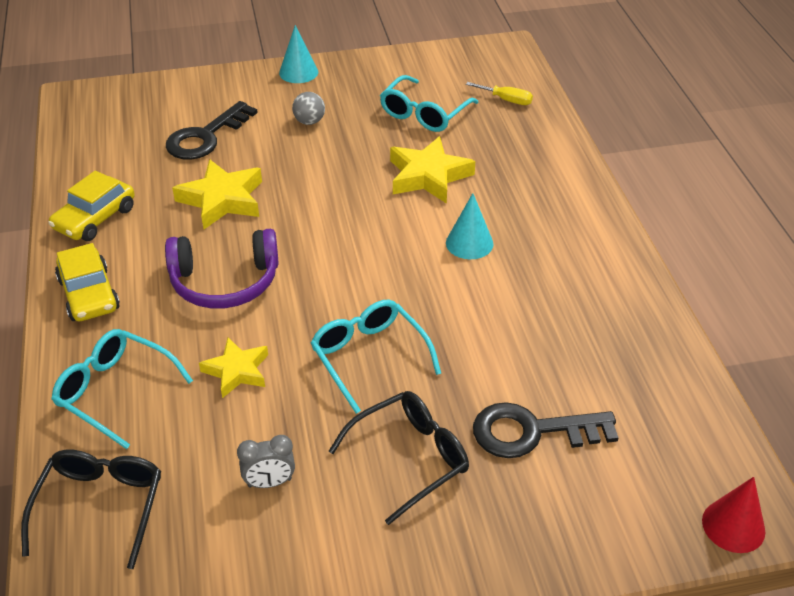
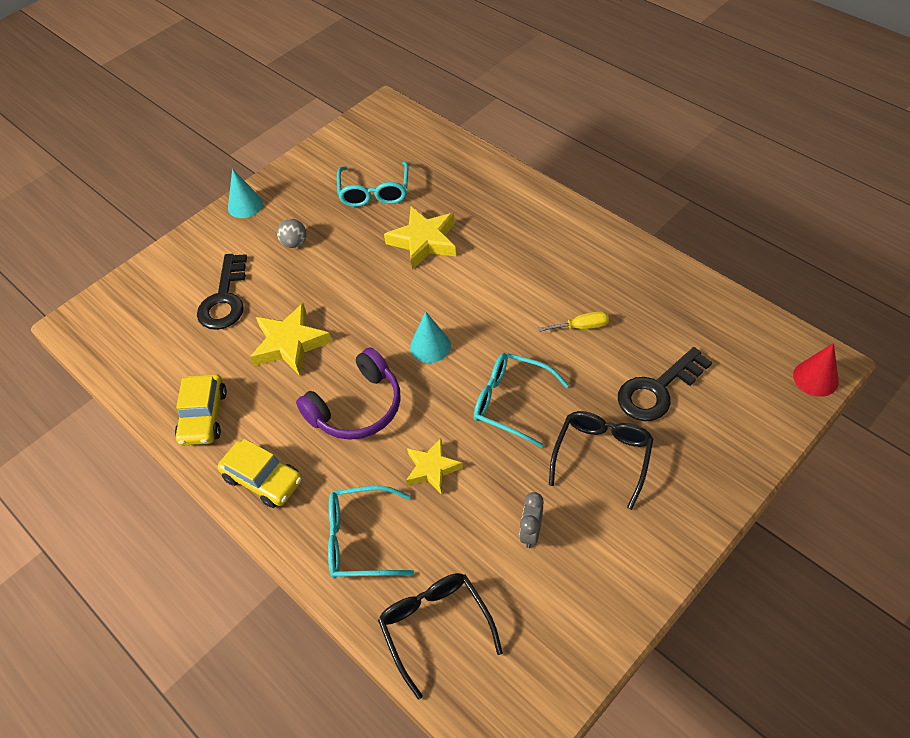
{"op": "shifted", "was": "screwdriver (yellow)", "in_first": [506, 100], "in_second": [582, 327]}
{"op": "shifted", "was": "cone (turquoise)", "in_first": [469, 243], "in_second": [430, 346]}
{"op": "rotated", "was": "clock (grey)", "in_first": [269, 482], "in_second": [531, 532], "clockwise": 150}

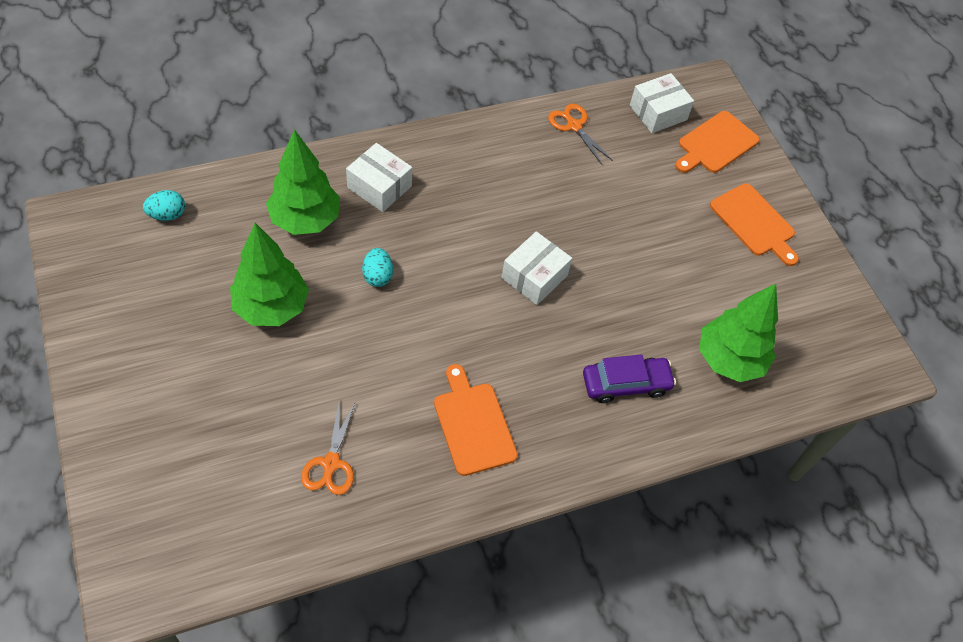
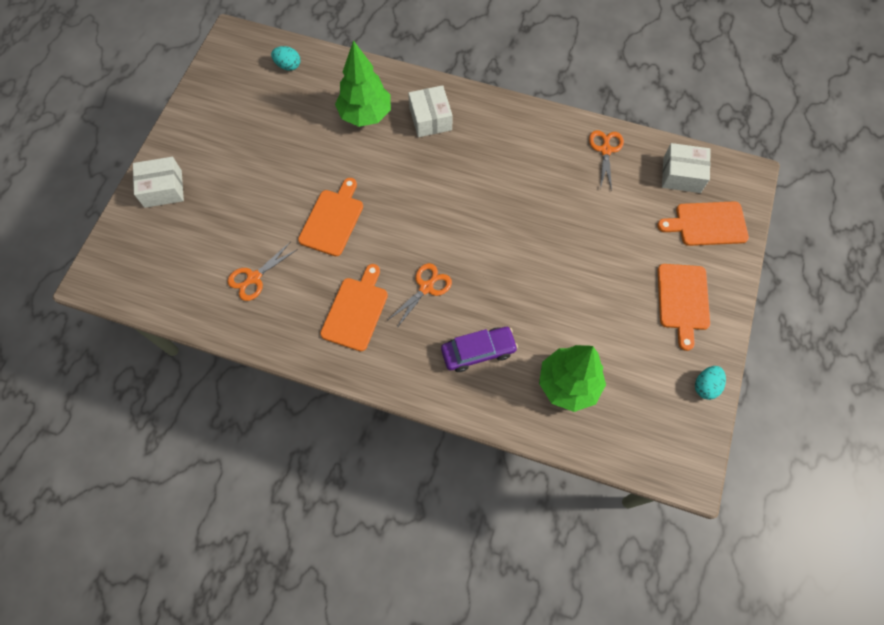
{"op": "gone", "was": "tree (green)", "in_first": [271, 307]}
{"op": "shifted", "was": "box (white)", "in_first": [534, 276], "in_second": [163, 189]}
{"op": "shifted", "was": "egg (turquoise)", "in_first": [377, 276], "in_second": [705, 386]}
{"op": "rotated", "was": "car (purple)", "in_first": [626, 384], "in_second": [478, 352], "clockwise": -45}
{"op": "new", "now": "cutting board (orange)", "in_second": [333, 220]}
{"op": "new", "now": "scissors (orange)", "in_second": [426, 287]}

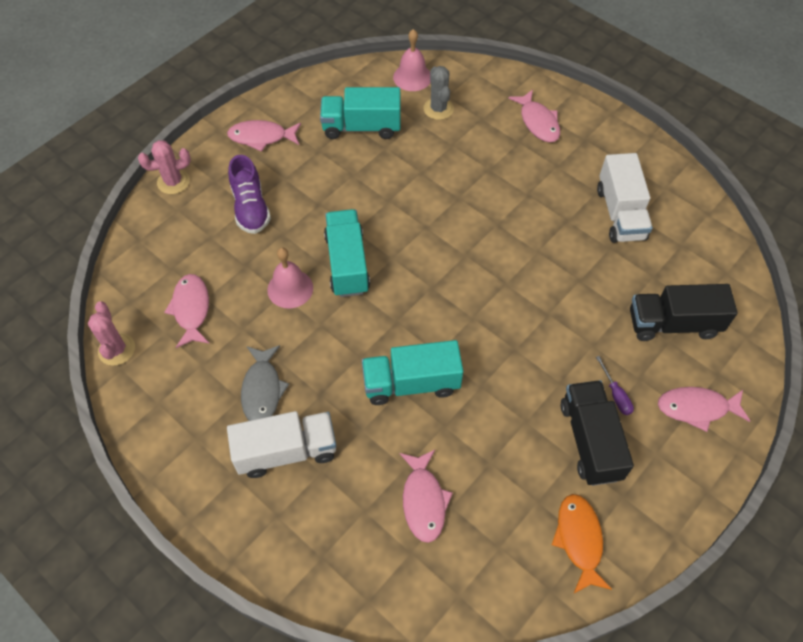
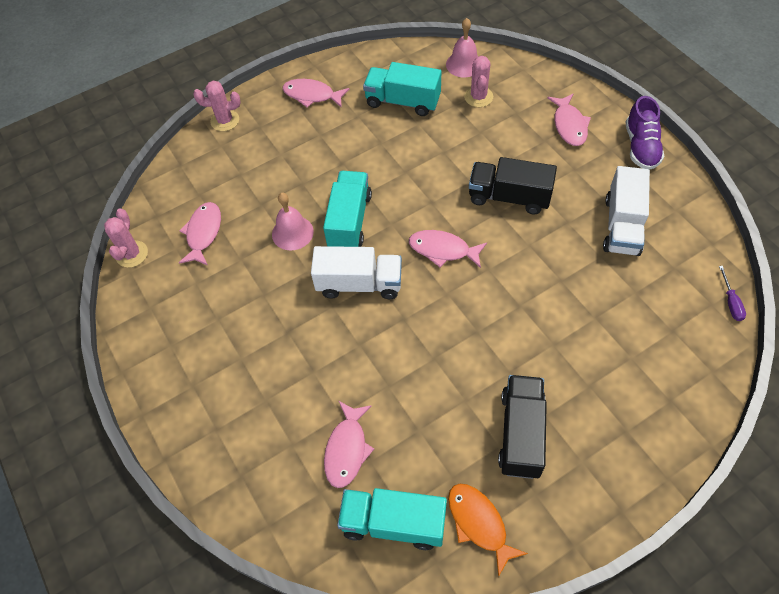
{"op": "repainted", "was": "cactus (grey)", "now": "cactus (pink)", "in_first": [438, 109], "in_second": [478, 97]}
{"op": "shifted", "was": "shoe (purple)", "in_first": [251, 208], "in_second": [641, 147]}
{"op": "shifted", "was": "truck (black)", "in_first": [673, 324], "in_second": [509, 197]}
{"op": "shifted", "was": "truck (turquoise)", "in_first": [411, 383], "in_second": [393, 523]}
{"op": "gone", "was": "fish (grey)", "in_first": [262, 389]}
{"op": "shifted", "was": "screwdriver (purple)", "in_first": [615, 394], "in_second": [731, 302]}
{"op": "shifted", "was": "fish (pink)", "in_first": [697, 408], "in_second": [443, 250]}
{"op": "shifted", "was": "truck (white)", "in_first": [286, 451], "in_second": [359, 284]}
{"op": "rotated", "was": "fish (orange)", "in_first": [579, 540], "in_second": [479, 523], "clockwise": -45}

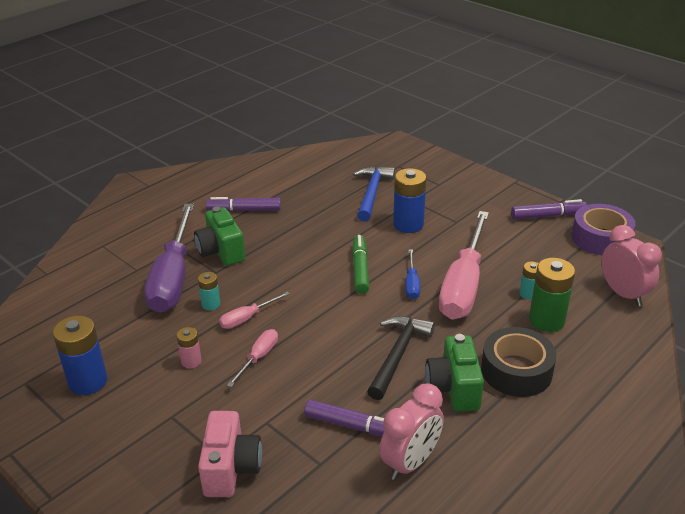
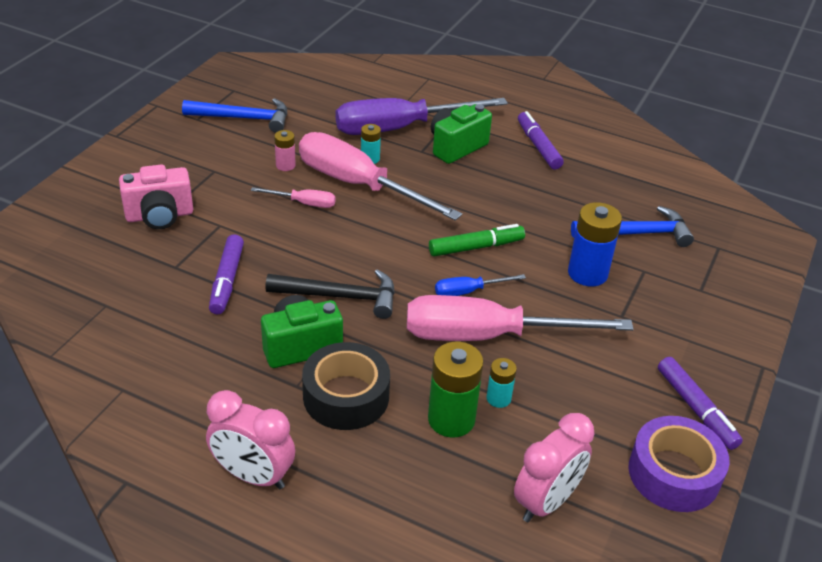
{"op": "scaled", "was": "screwdriver (pink)", "in_first": [247, 318], "in_second": [358, 185], "ratio": 2.28}
{"op": "swapped", "was": "battery (blue)", "now": "hammer (blue)", "in_first": [88, 381], "in_second": [243, 118]}
{"op": "shifted", "was": "clock (pink)", "in_first": [410, 462], "in_second": [253, 475]}

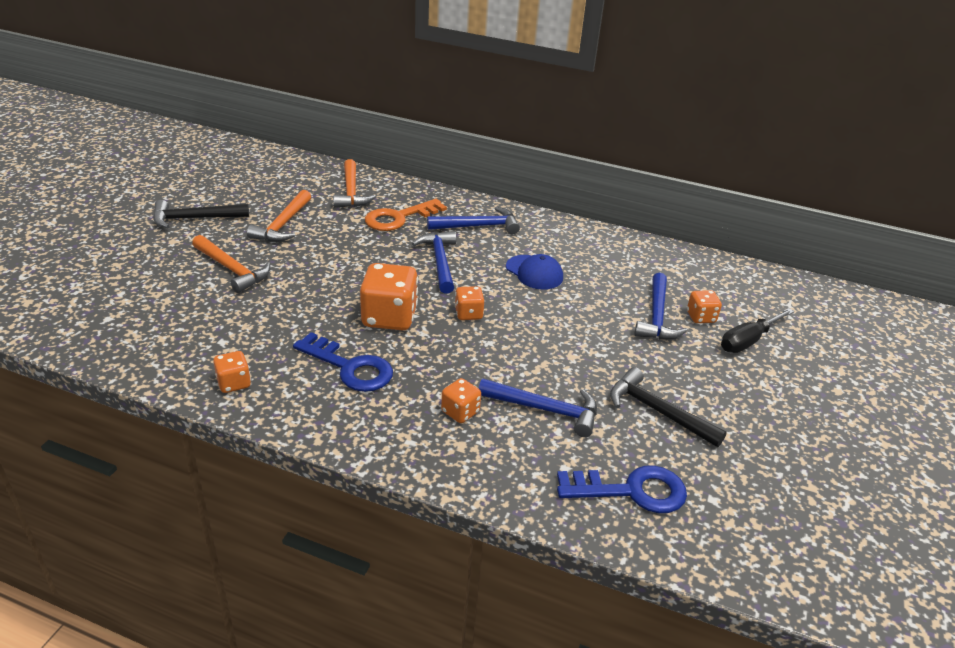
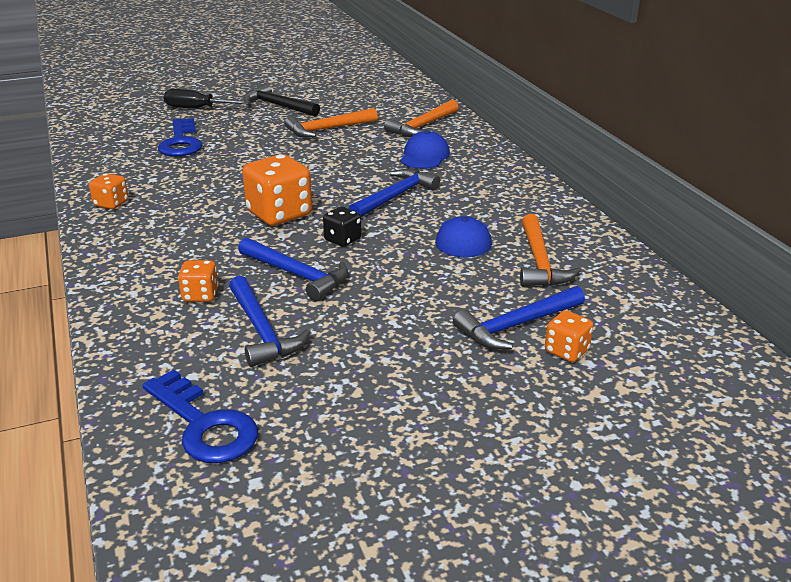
{"op": "swapped", "was": "key (orange)", "now": "cap (blue)", "in_first": [399, 218], "in_second": [424, 156]}
{"op": "shifted", "was": "hammer (blue)", "in_first": [478, 226], "in_second": [297, 275]}
{"op": "shifted", "was": "hammer (orange)", "in_first": [232, 269], "in_second": [540, 262]}
{"op": "repainted", "was": "dice (orange)", "now": "dice (black)", "in_first": [468, 314], "in_second": [342, 240]}
{"op": "shifted", "was": "screwdriver (black)", "in_first": [748, 341], "in_second": [197, 108]}
{"op": "shifted", "was": "key (blue)", "in_first": [350, 367], "in_second": [181, 142]}
{"op": "gone", "was": "hammer (black)", "in_first": [657, 411]}

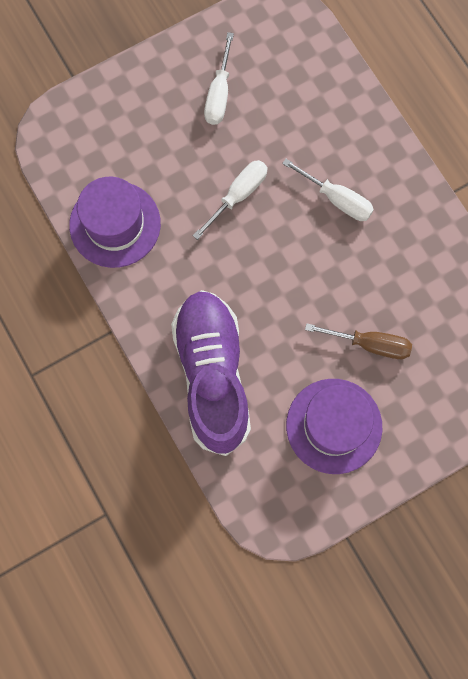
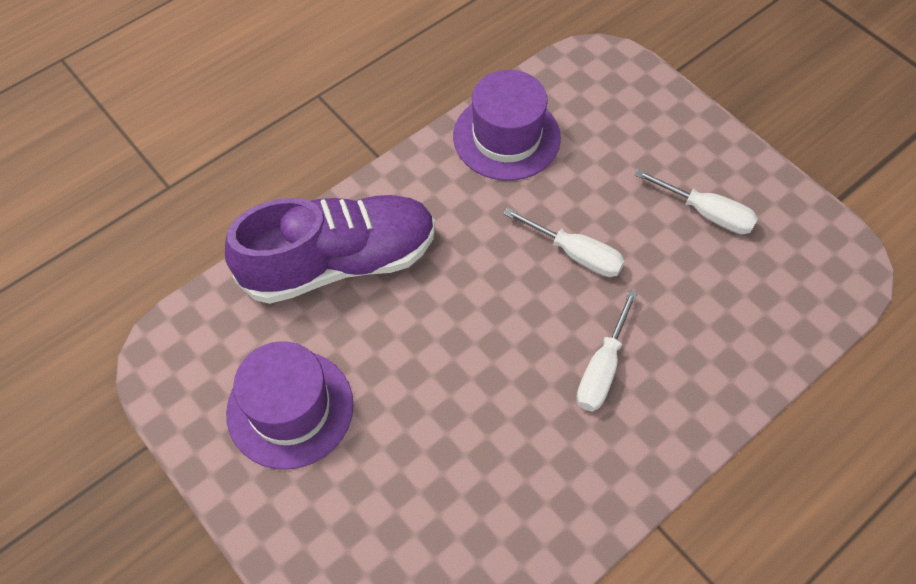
{"op": "rotated", "was": "screwdriver (white)", "in_first": [219, 93], "in_second": [706, 213], "clockwise": -150}
{"op": "gone", "was": "screwdriver (brown)", "in_first": [369, 344]}

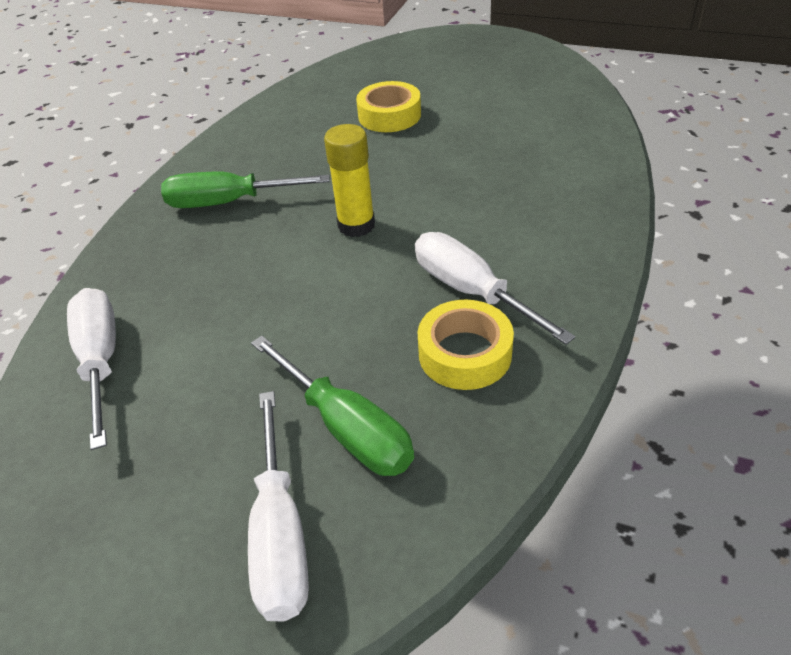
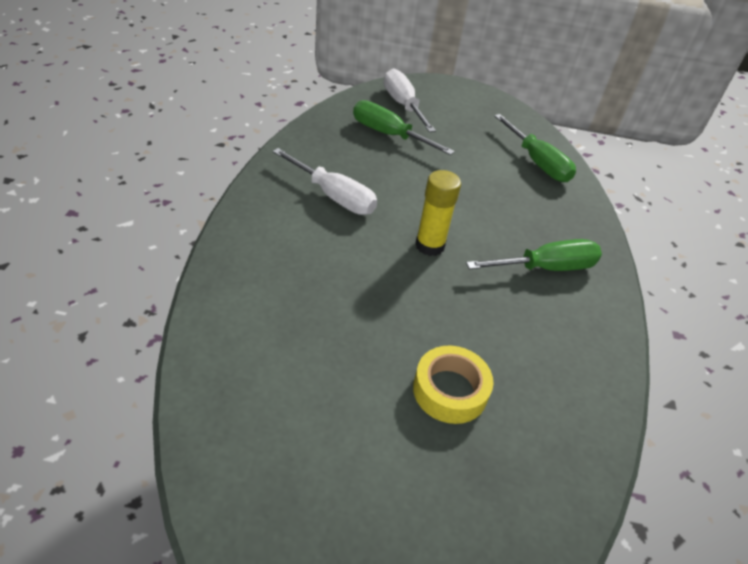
{"op": "repainted", "was": "screwdriver (white)", "now": "screwdriver (green)", "in_first": [101, 361], "in_second": [537, 162]}
{"op": "gone", "was": "tape (yellow)", "in_first": [465, 353]}

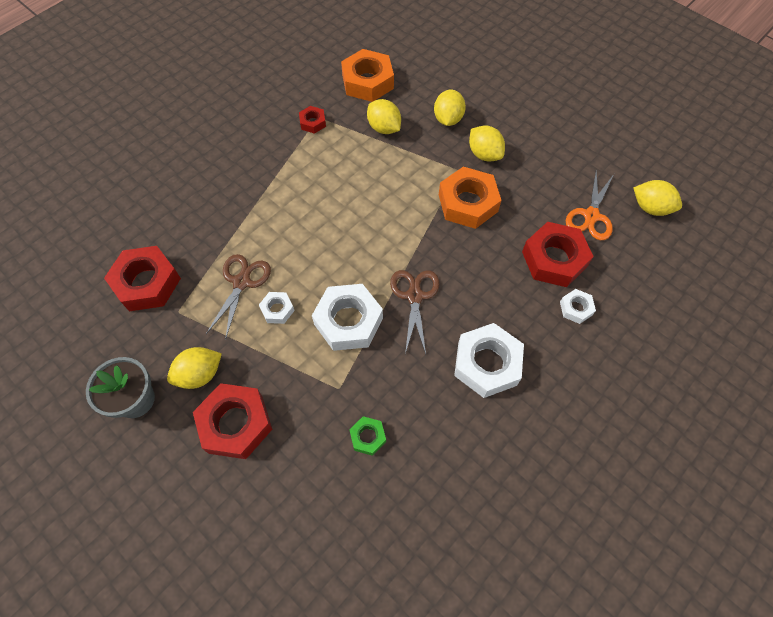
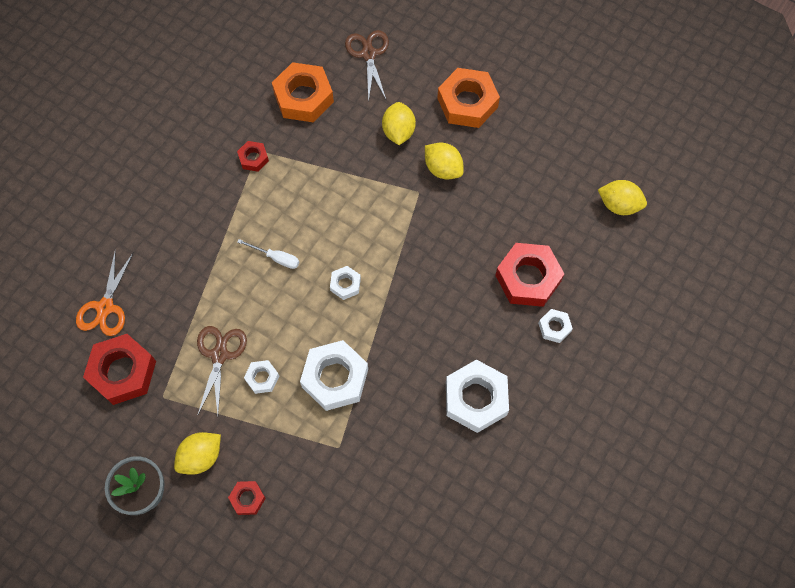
{"op": "gone", "was": "lemon (yellow)", "in_first": [384, 128]}
{"op": "shifted", "was": "nut (orange)", "in_first": [468, 203], "in_second": [467, 103]}
{"op": "shifted", "was": "scissors (orange)", "in_first": [591, 216], "in_second": [105, 307]}
{"op": "shifted", "was": "scissors (brown)", "in_first": [414, 296], "in_second": [368, 54]}
{"op": "scaled", "was": "nut (red)", "in_first": [235, 423], "in_second": [247, 498], "ratio": 0.5}
{"op": "gone", "was": "nut (green)", "in_first": [368, 437]}
{"op": "new", "now": "screwdriver (white)", "in_second": [276, 258]}
{"op": "new", "now": "nut (white)", "in_second": [345, 284]}

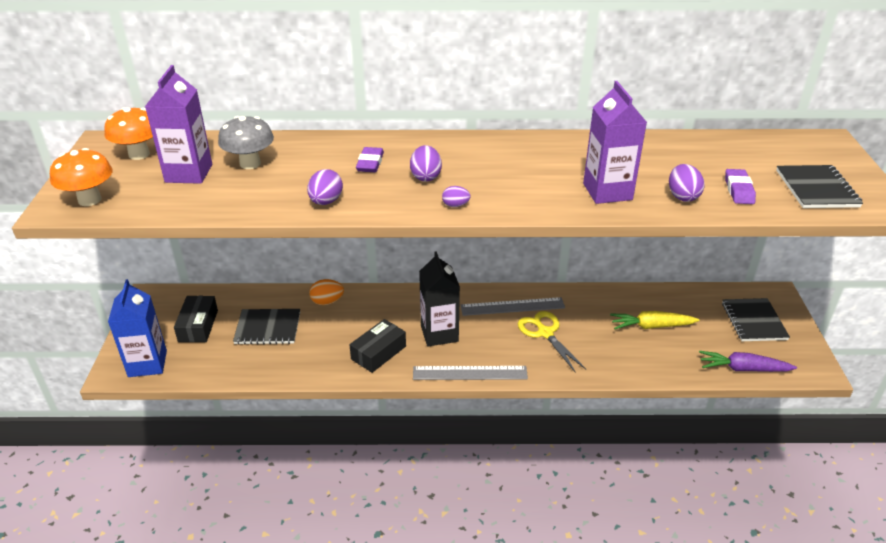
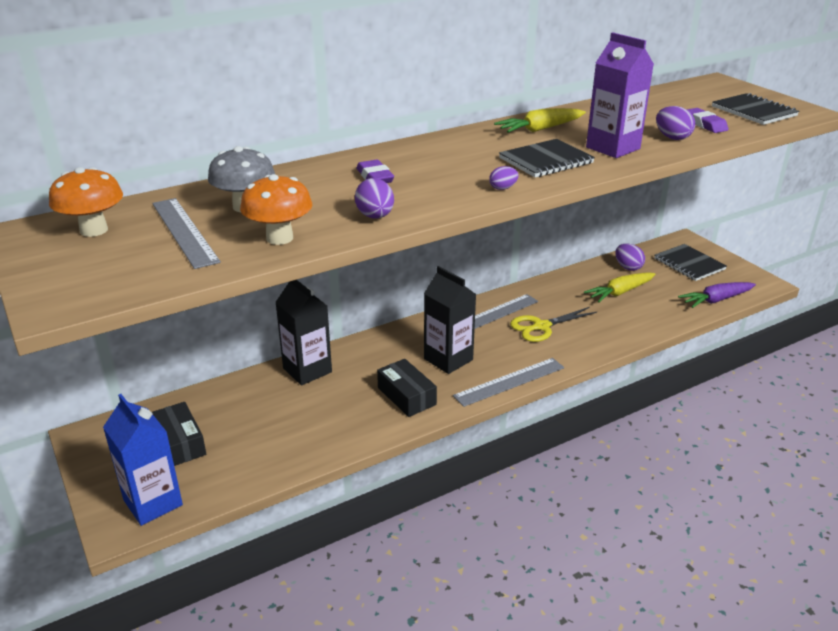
{"op": "swapped", "was": "carton (purple)", "now": "ruler (grey)", "in_first": [189, 173], "in_second": [184, 231]}
{"op": "shifted", "was": "egg (purple)", "in_first": [425, 176], "in_second": [628, 267]}
{"op": "shifted", "was": "mushroom (orange)", "in_first": [89, 200], "in_second": [279, 238]}
{"op": "swapped", "was": "egg (orange)", "now": "carton (black)", "in_first": [327, 302], "in_second": [307, 370]}
{"op": "shifted", "was": "notebook (black)", "in_first": [268, 328], "in_second": [546, 160]}
{"op": "rotated", "was": "scissors (yellow)", "in_first": [545, 333], "in_second": [541, 326], "clockwise": -60}
{"op": "rotated", "was": "box (black)", "in_first": [378, 352], "in_second": [406, 396], "clockwise": -45}
{"op": "new", "now": "carrot (yellow)", "in_second": [540, 129]}

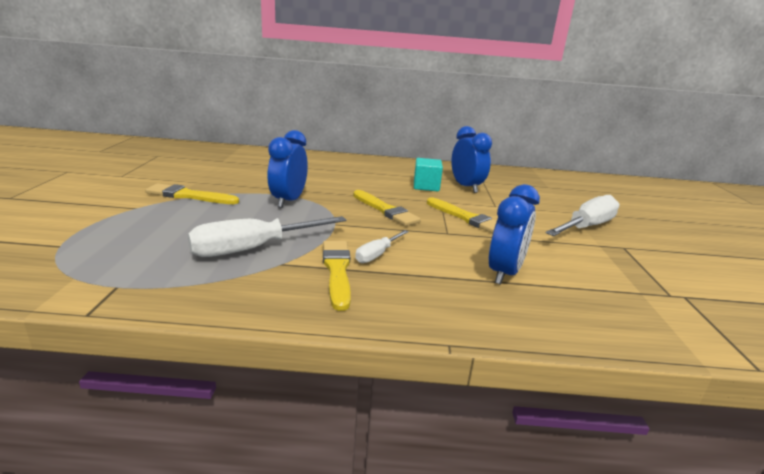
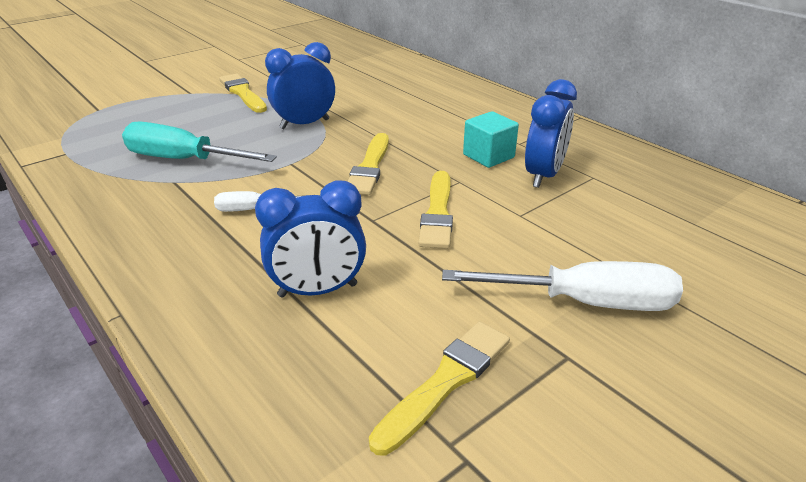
{"op": "repainted", "was": "screwdriver (white)", "now": "screwdriver (turquoise)", "in_first": [254, 248], "in_second": [184, 160]}
{"op": "shifted", "was": "brush (yellow)", "in_first": [337, 270], "in_second": [446, 381]}

